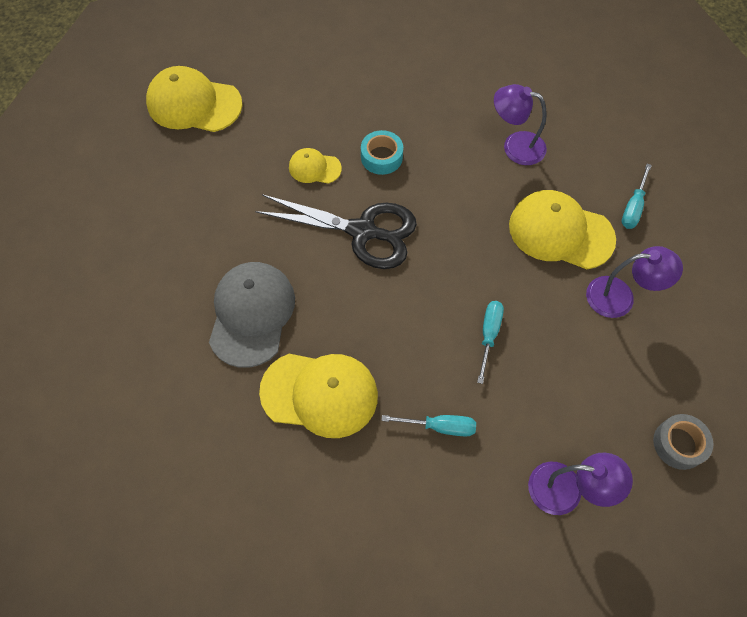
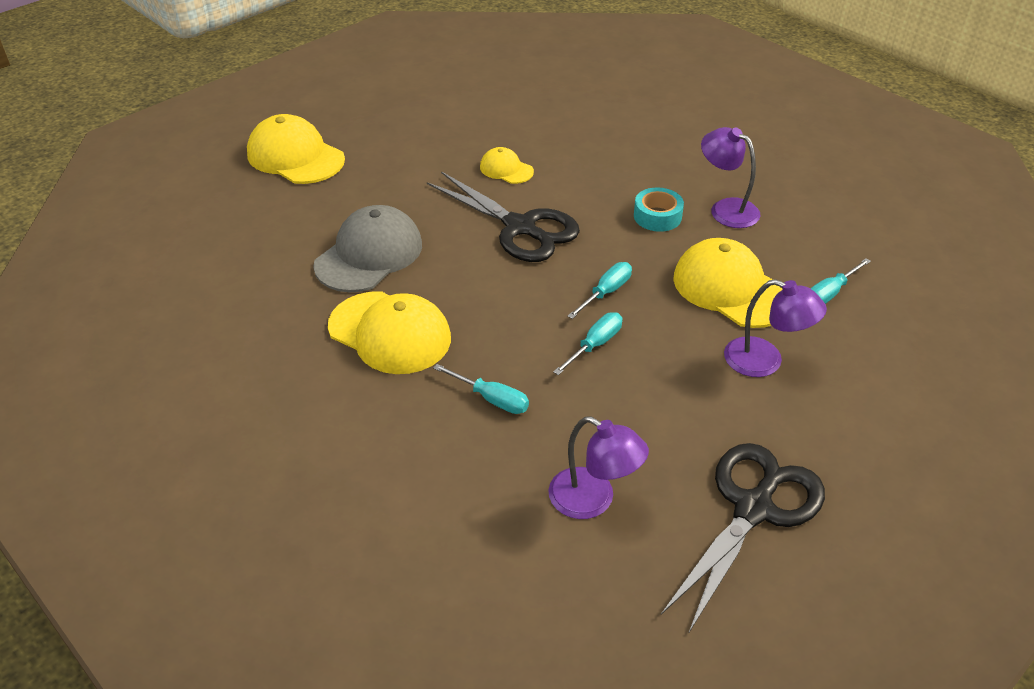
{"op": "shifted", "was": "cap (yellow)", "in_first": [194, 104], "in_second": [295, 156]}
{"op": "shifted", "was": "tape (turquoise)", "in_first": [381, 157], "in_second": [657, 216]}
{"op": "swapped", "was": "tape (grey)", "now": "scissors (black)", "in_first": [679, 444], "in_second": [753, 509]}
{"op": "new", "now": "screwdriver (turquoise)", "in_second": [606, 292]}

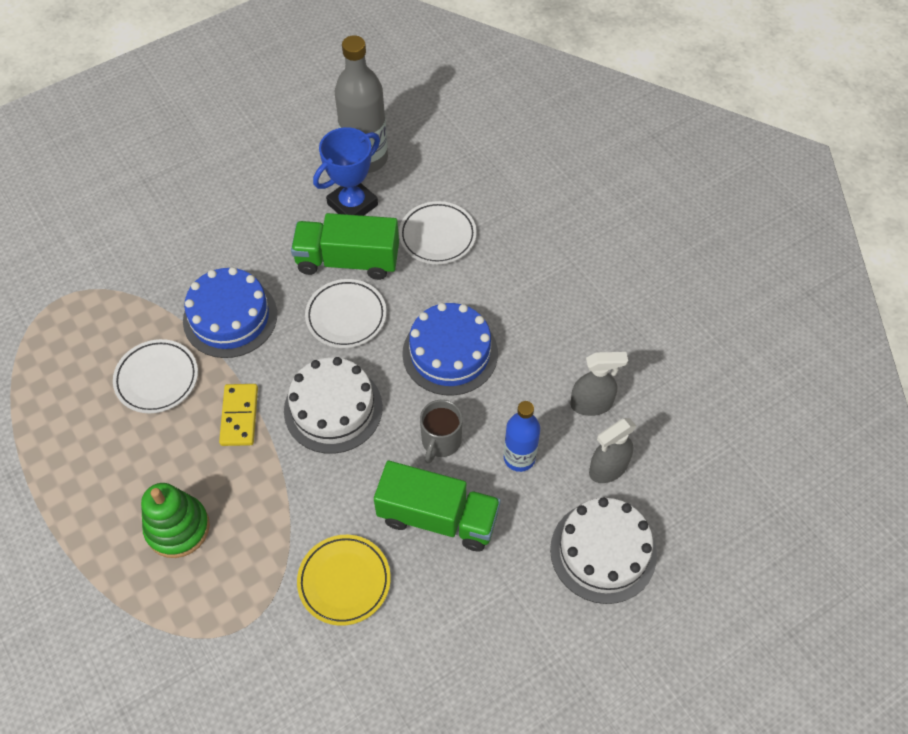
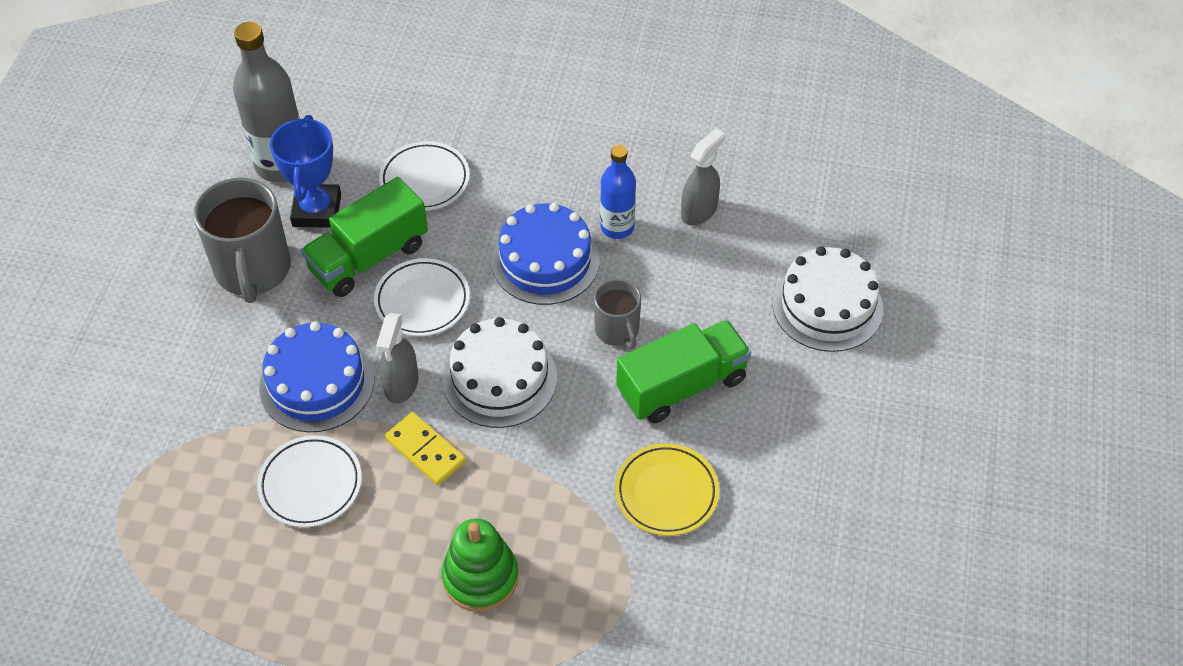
{"op": "shifted", "was": "bottle (blue)", "in_first": [519, 458], "in_second": [617, 227]}
{"op": "shifted", "was": "spray bottle (grey)", "in_first": [608, 468], "in_second": [401, 384]}
{"op": "new", "now": "mug (grey)", "in_second": [253, 270]}

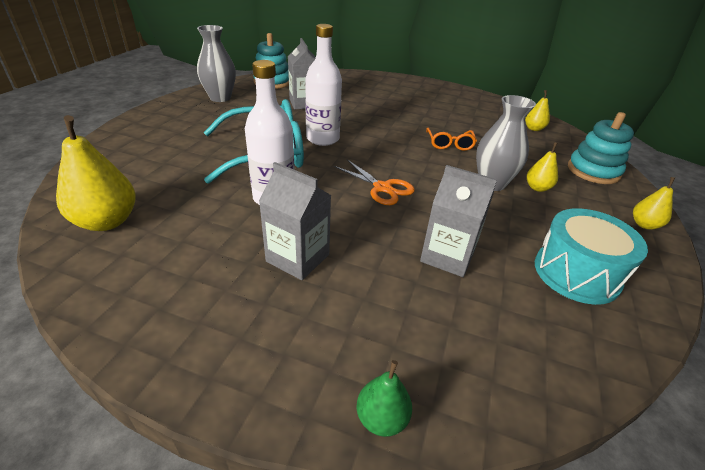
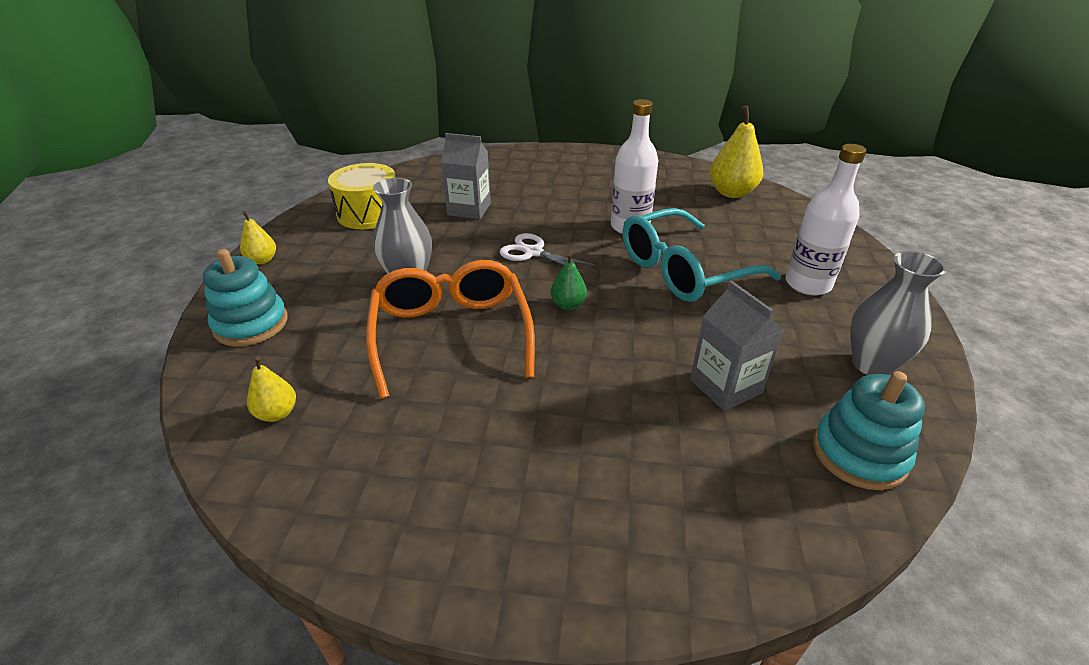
{"op": "shifted", "was": "bottle (white)", "in_first": [323, 139], "in_second": [808, 284]}
{"op": "scaled", "was": "glasses (orange)", "in_first": [449, 144], "in_second": [451, 335], "ratio": 2.13}
{"op": "gone", "was": "pear (yellow)", "in_first": [537, 188]}
{"op": "repainted", "was": "scissors (orange)", "now": "scissors (white)", "in_first": [382, 188], "in_second": [533, 252]}
{"op": "gone", "was": "carton (grey)", "in_first": [297, 258]}
{"op": "repainted", "was": "drum (turquoise)", "now": "drum (yellow)", "in_first": [576, 273], "in_second": [369, 213]}
{"op": "shifted", "was": "pear (green)", "in_first": [381, 418], "in_second": [568, 305]}

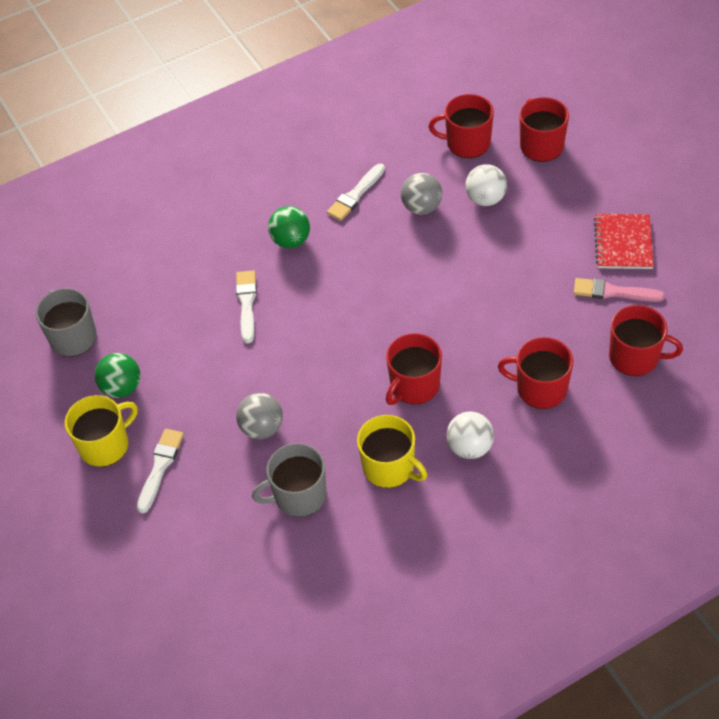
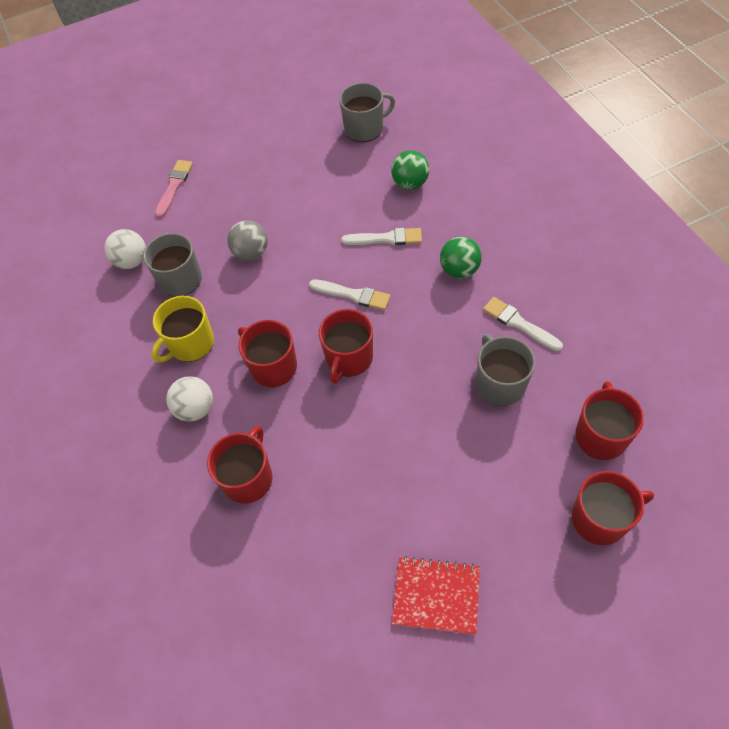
{"op": "shifted", "was": "ball (white)", "in_first": [485, 199], "in_second": [132, 261]}
{"op": "swapped", "was": "ball (grey)", "now": "mug (grey)", "in_first": [421, 207], "in_second": [500, 383]}
{"op": "shifted", "was": "brush (pink)", "in_first": [613, 292], "in_second": [174, 186]}
{"op": "shifted", "was": "mug (red)", "in_first": [635, 357], "in_second": [349, 358]}
{"op": "shifted", "was": "ball (green)", "in_first": [122, 387], "in_second": [410, 183]}
{"op": "gone", "was": "mug (yellow)", "in_first": [105, 445]}
{"op": "shifted", "was": "brush (white)", "in_first": [160, 467], "in_second": [353, 295]}

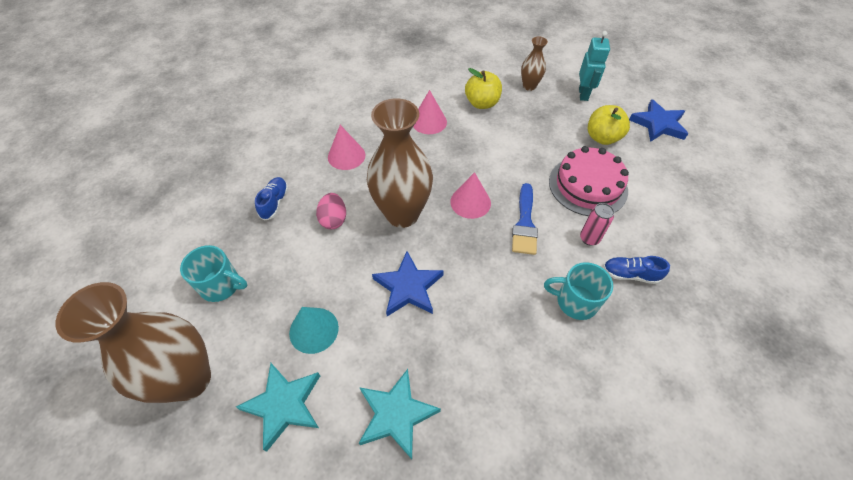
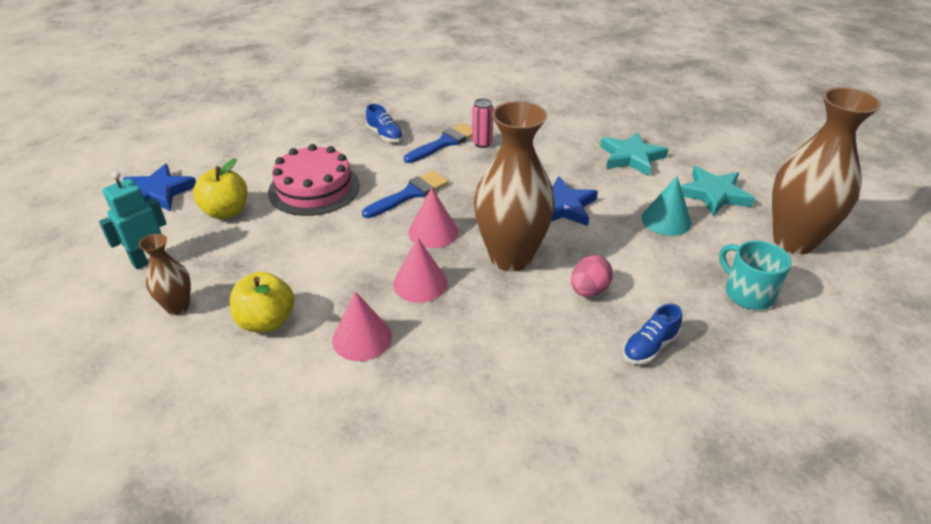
{"op": "shifted", "was": "cone (pink)", "in_first": [346, 156], "in_second": [420, 283]}
{"op": "shifted", "was": "can (pink)", "in_first": [589, 238], "in_second": [482, 143]}
{"op": "swapped", "was": "mug (turquoise)", "now": "brush (blue)", "in_first": [575, 301], "in_second": [444, 143]}

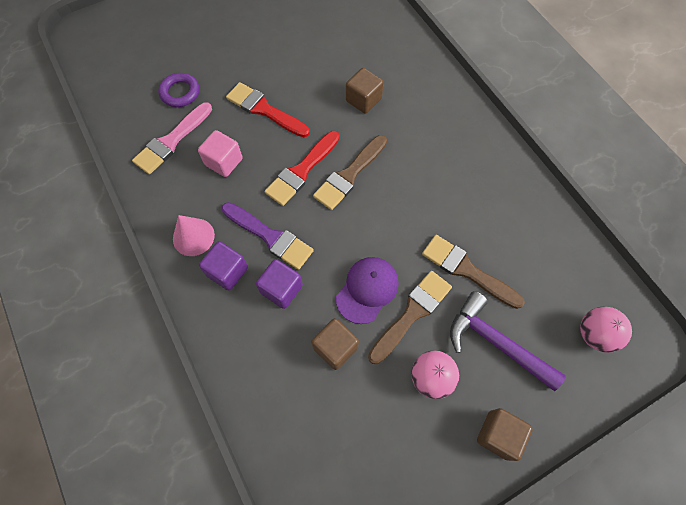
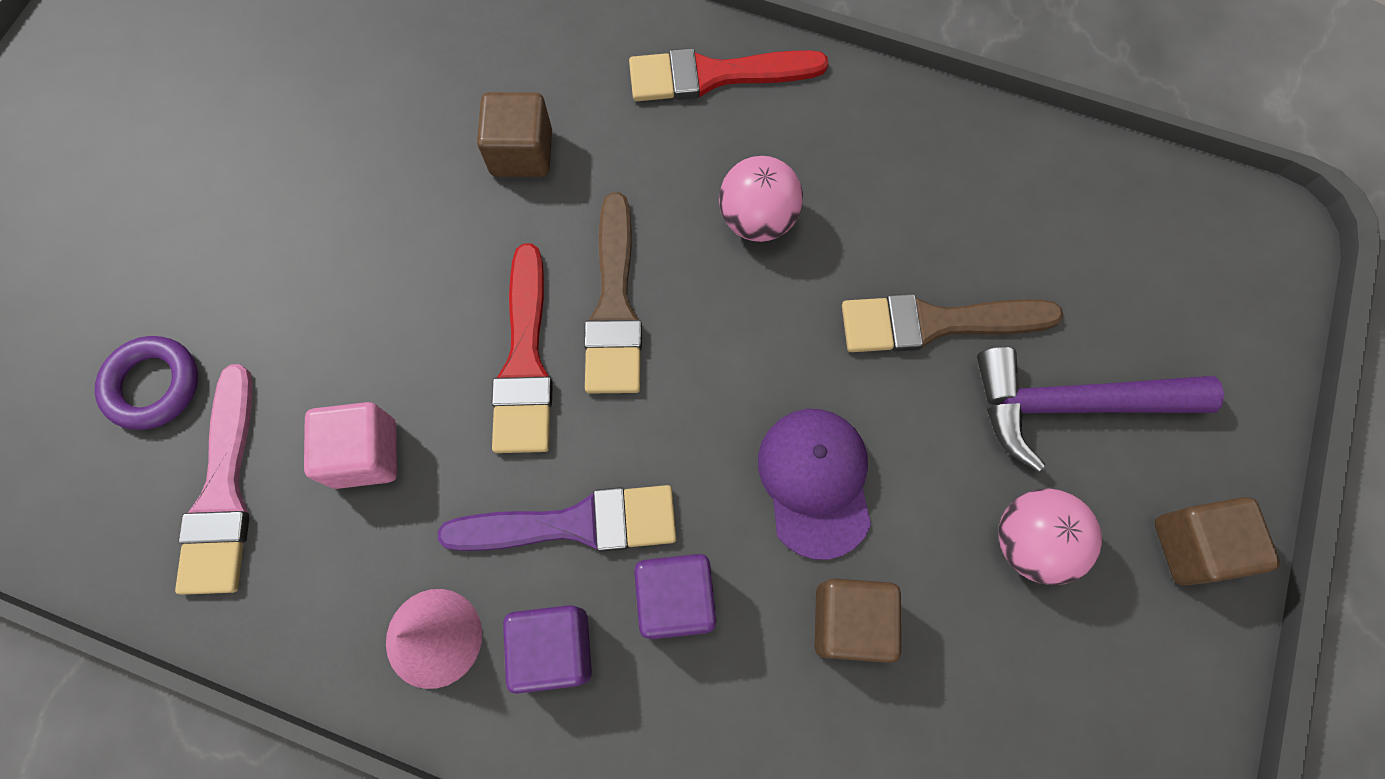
{"op": "shifted", "was": "brush (red)", "in_first": [264, 110], "in_second": [714, 75]}
{"op": "gone", "was": "brush (brown)", "in_first": [412, 313]}
{"op": "shifted", "was": "ball (pink)", "in_first": [594, 334], "in_second": [757, 219]}

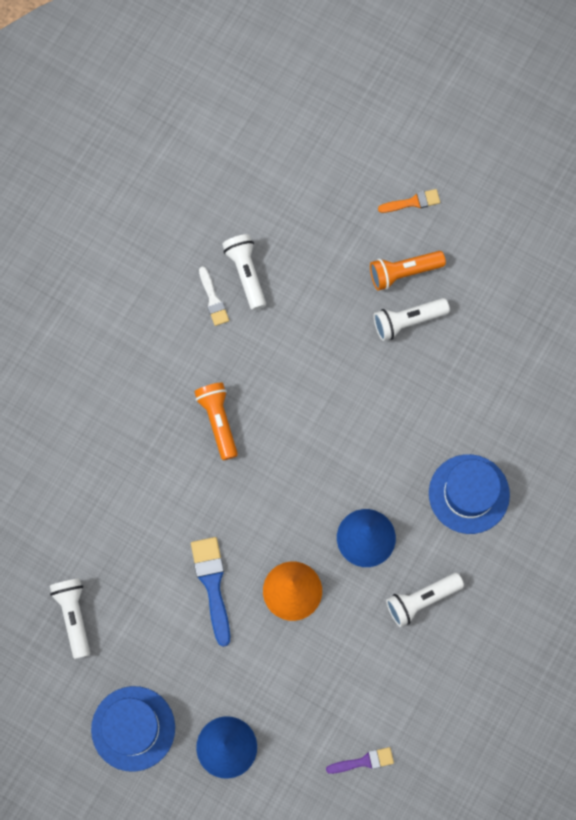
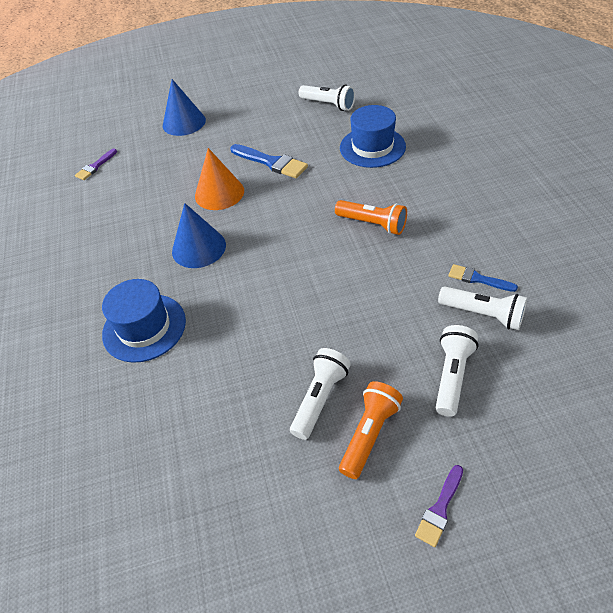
{"op": "repainted", "was": "brush (orange)", "now": "brush (purple)", "in_first": [412, 202], "in_second": [440, 509]}
{"op": "repainted", "was": "brush (white)", "now": "brush (blue)", "in_first": [213, 299], "in_second": [478, 279]}
{"op": "shifted", "was": "flashlight (white)", "in_first": [421, 600], "in_second": [452, 375]}
{"op": "shifted", "was": "hat (blue)", "in_first": [133, 728], "in_second": [372, 147]}

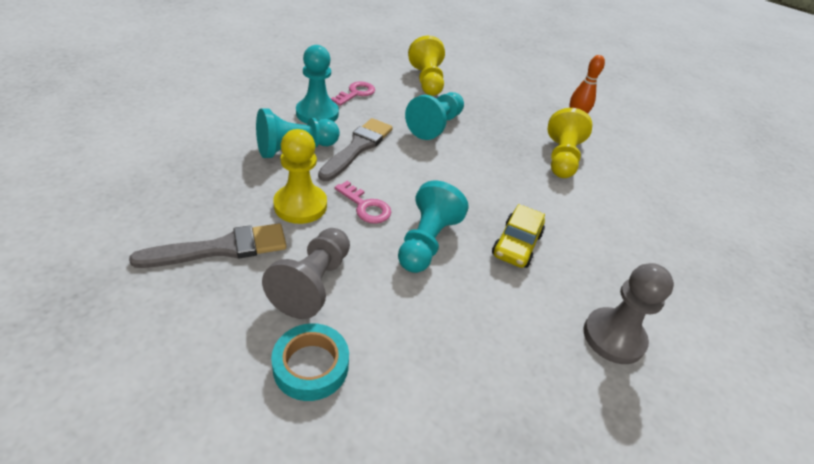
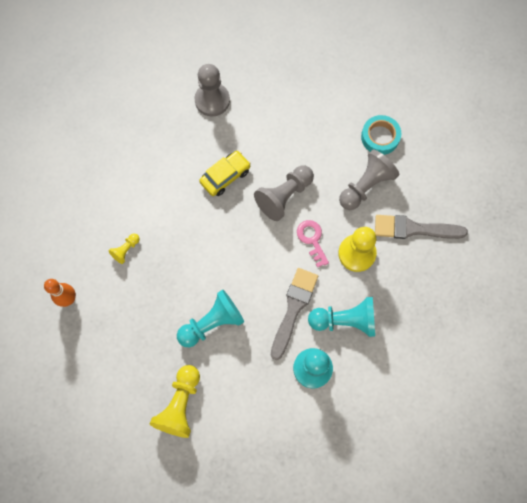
{"op": "gone", "was": "key (pink)", "in_first": [356, 93]}
{"op": "scaled", "was": "pawn (yellow)", "in_first": [561, 158], "in_second": [126, 250], "ratio": 0.51}
{"op": "rotated", "was": "brush (grey)", "in_first": [358, 147], "in_second": [293, 309], "clockwise": 150}
{"op": "repainted", "was": "pawn (turquoise)", "now": "pawn (grey)", "in_first": [426, 242], "in_second": [284, 196]}

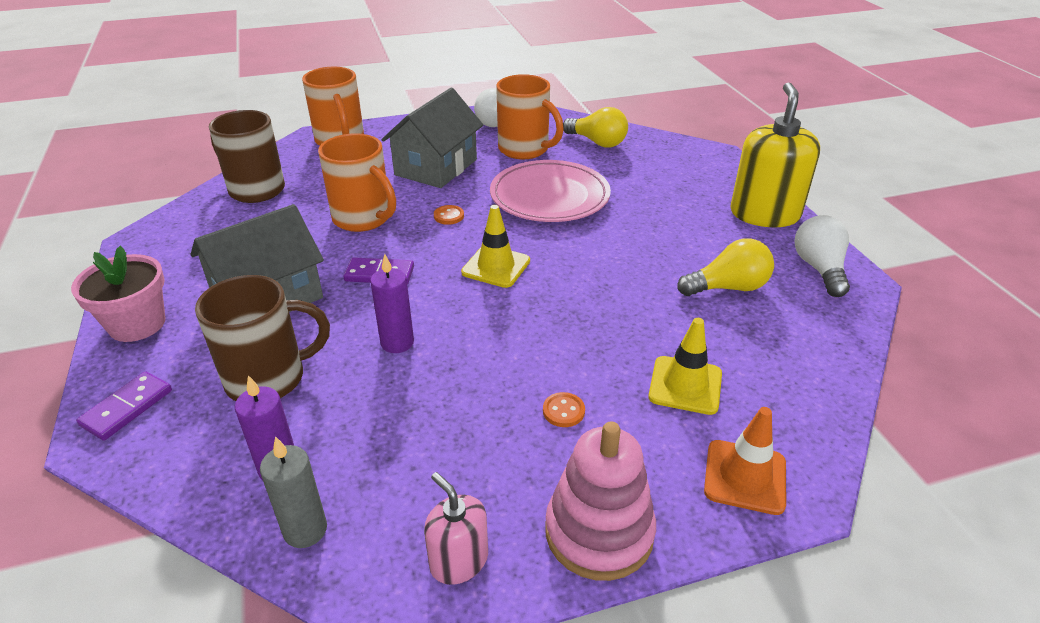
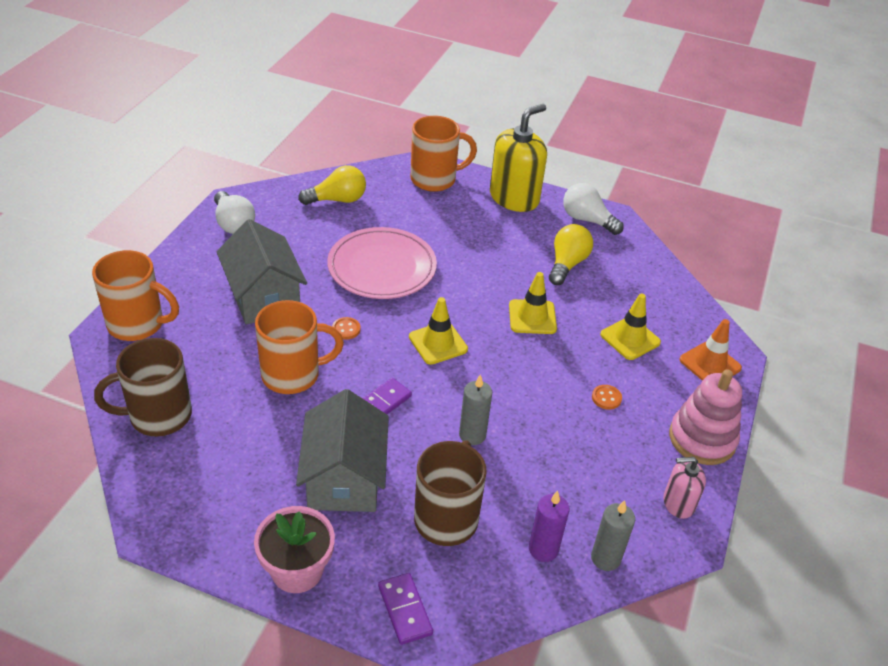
{"op": "shifted", "was": "mug (orange)", "in_first": [525, 150], "in_second": [435, 179]}
{"op": "rotated", "was": "soap dispenser (yellow)", "in_first": [764, 214], "in_second": [514, 198], "clockwise": 90}
{"op": "repainted", "was": "candle (purple)", "now": "candle (grey)", "in_first": [397, 343], "in_second": [472, 435]}
{"op": "new", "now": "traffic cone (yellow)", "in_second": [532, 317]}

